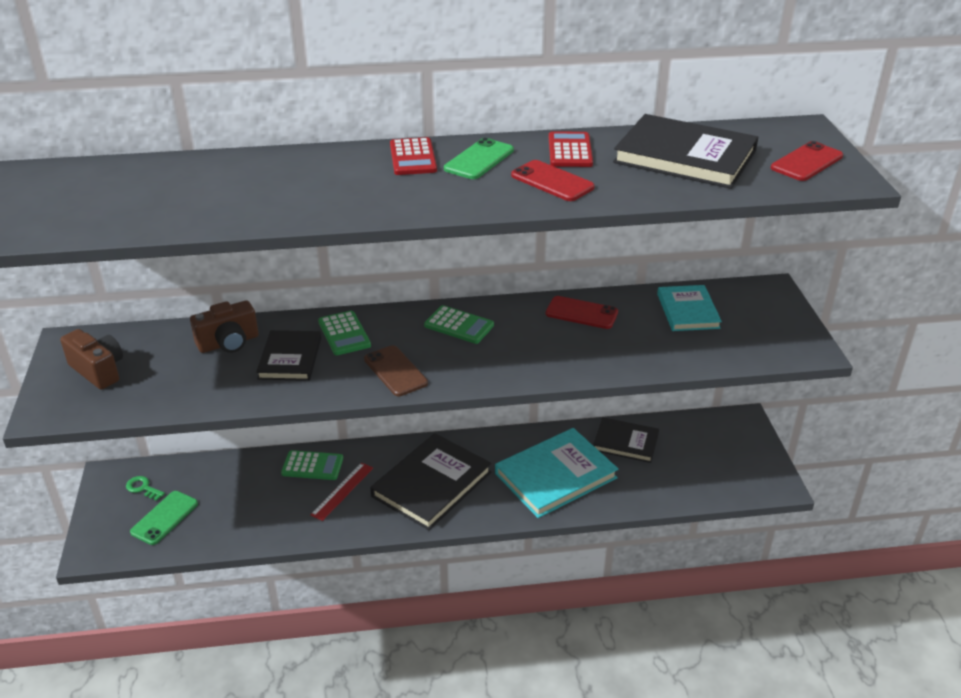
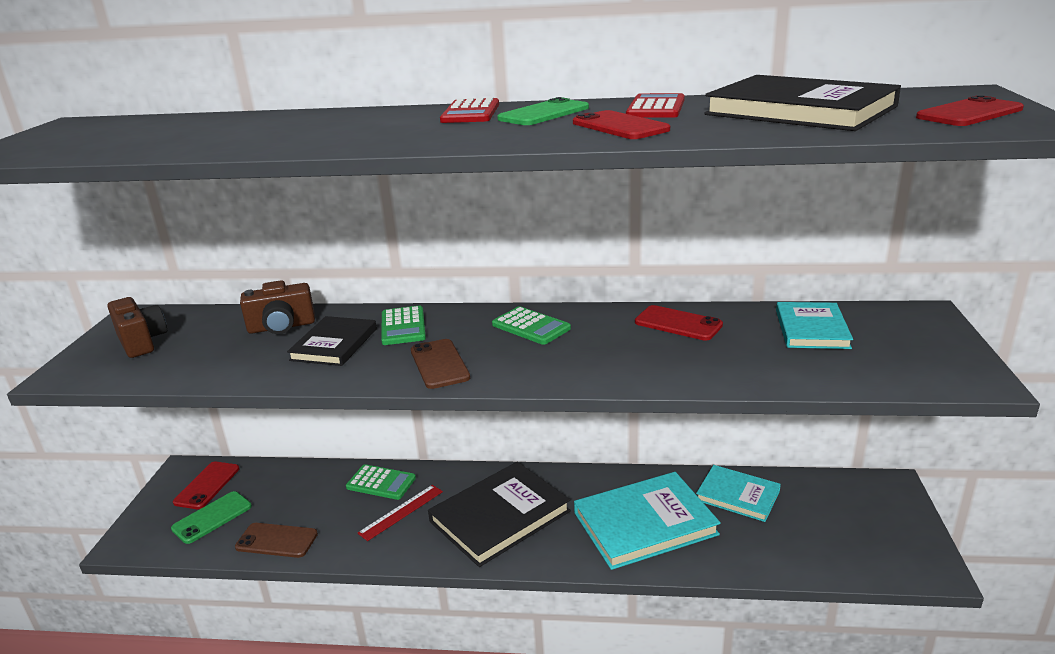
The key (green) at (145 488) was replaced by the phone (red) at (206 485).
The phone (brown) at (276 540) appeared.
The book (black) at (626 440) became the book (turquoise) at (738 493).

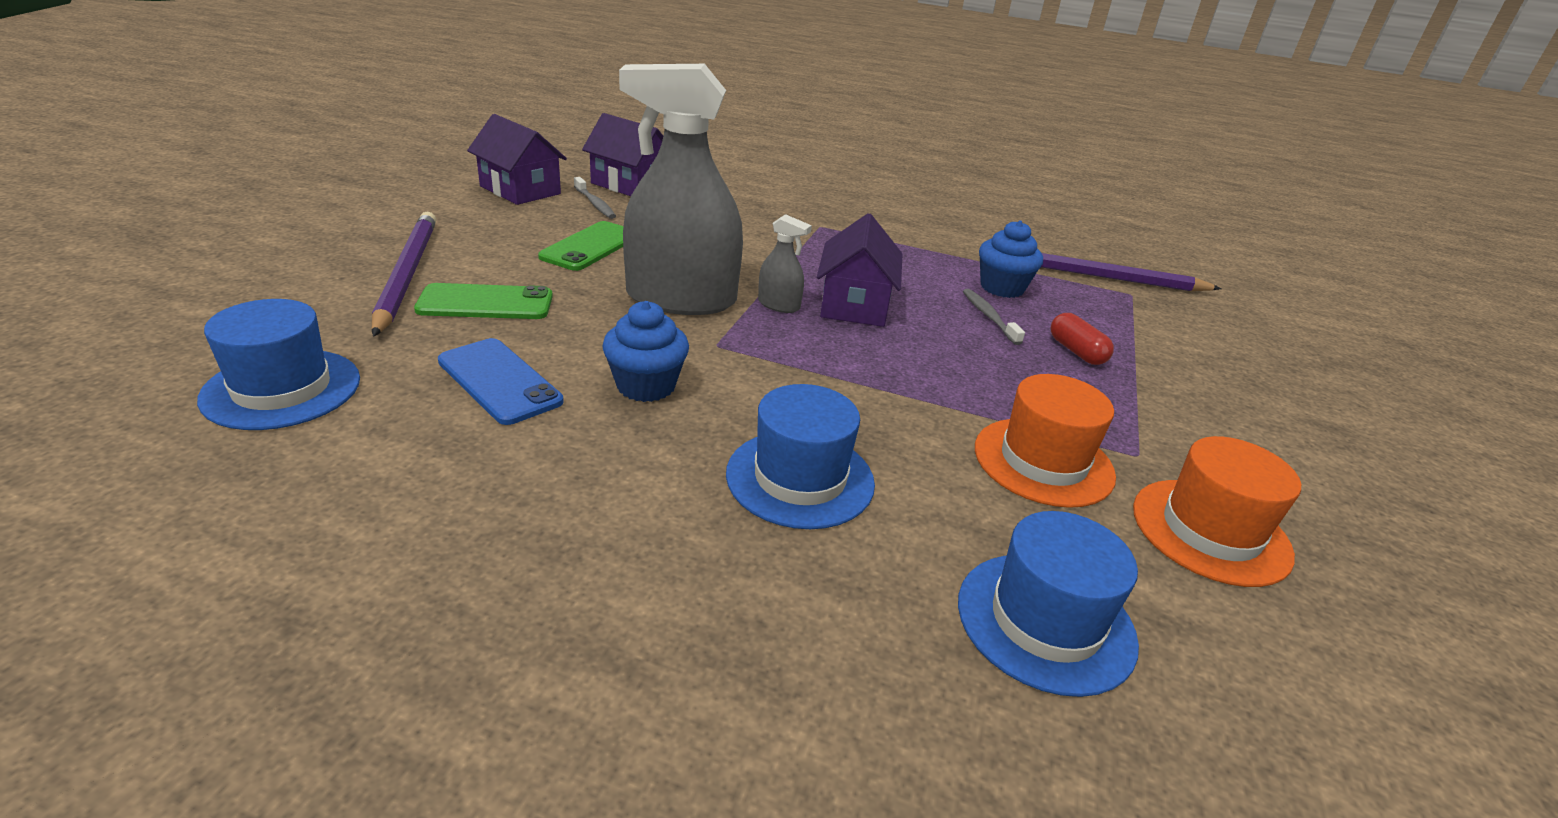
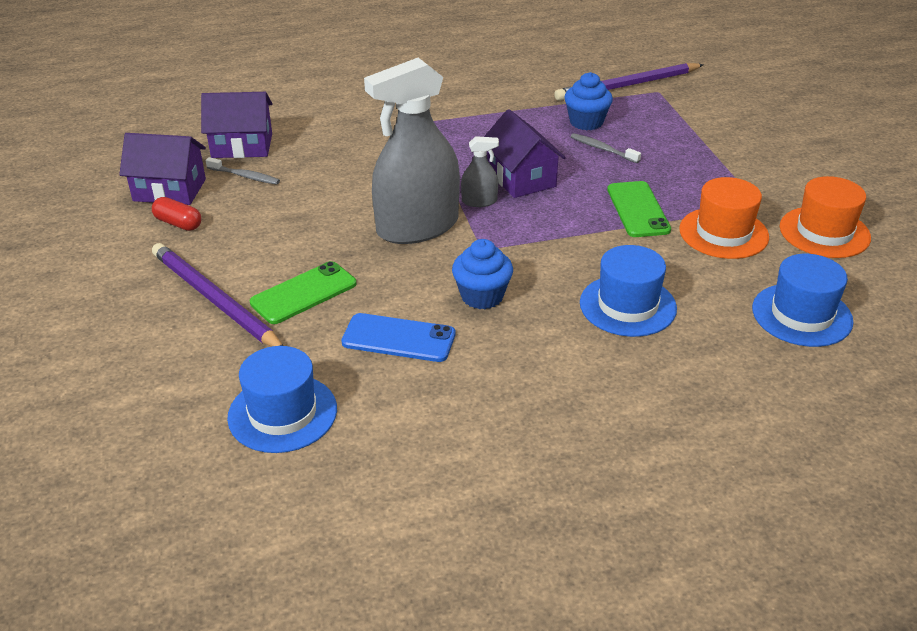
The capsule (red) moved from (1082 339) to (176 214).
The phone (green) moved from (581 246) to (639 209).

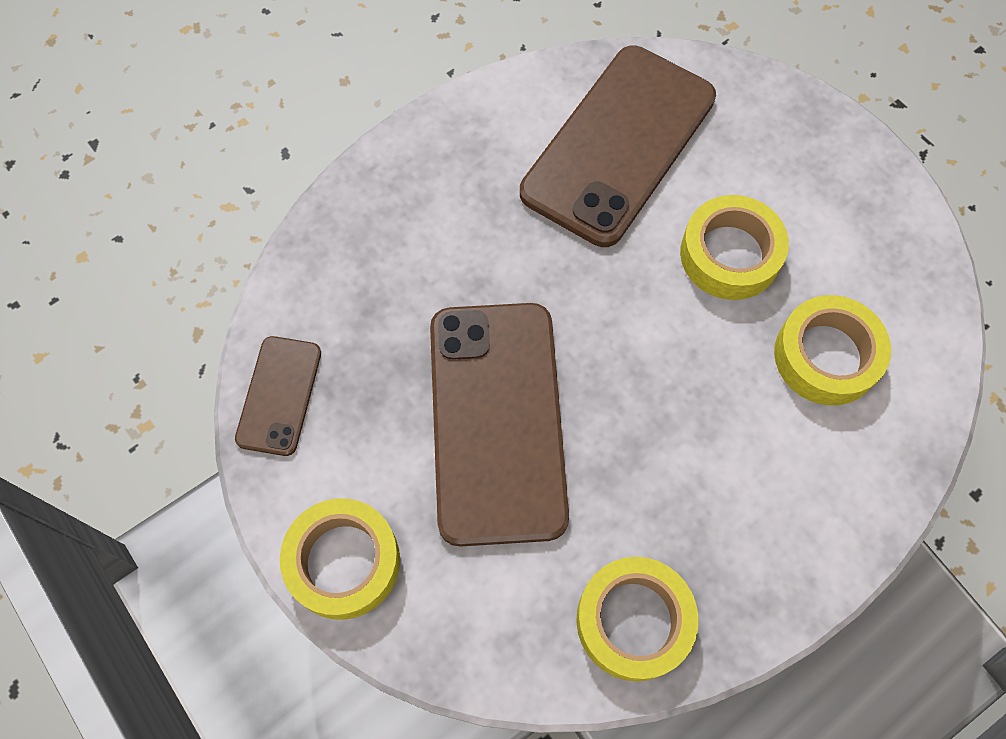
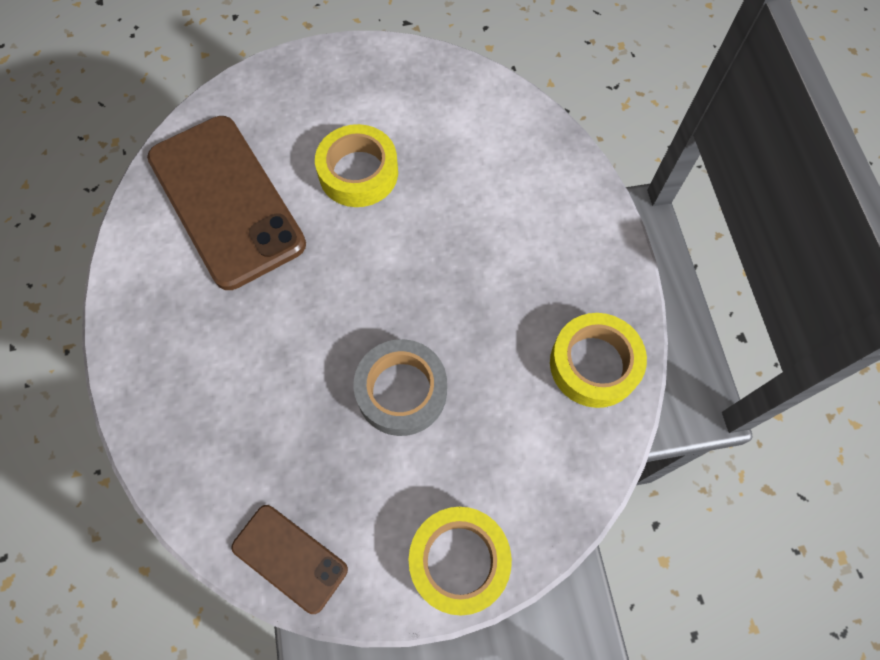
The phone (brown) at (499 424) was replaced by the tape (grey) at (400 387).
The tape (yellow) at (832 350) disappeared.

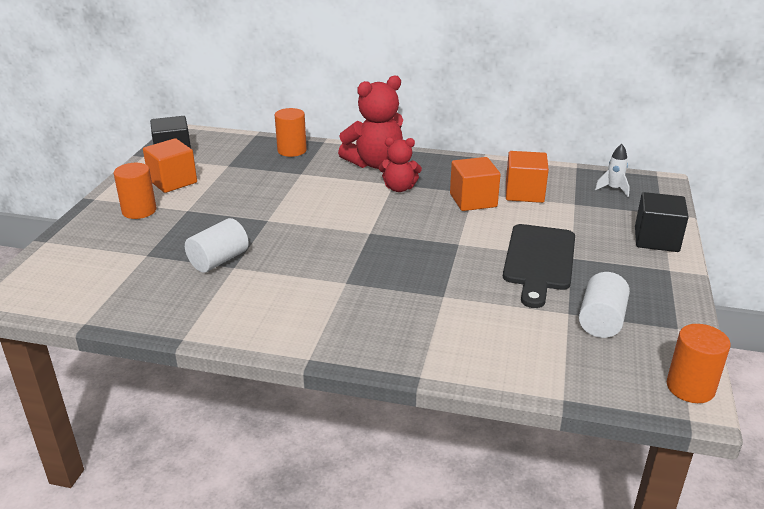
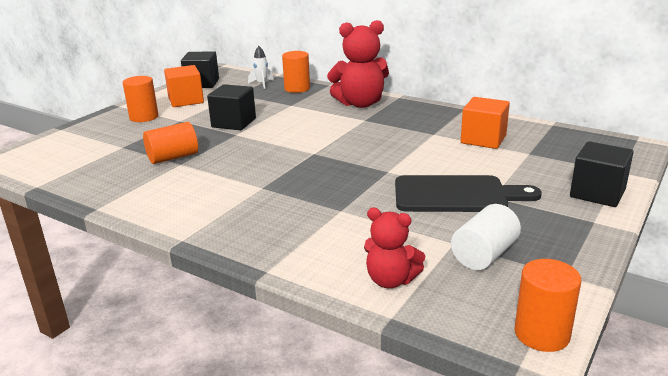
The cylinder (white) at (217 245) became the cylinder (orange) at (170 143).
The cube (black) at (231 107) appeared.
The rocket (white) moved from (612 170) to (261 67).
The teddy bear (red) moved from (400 164) to (394 248).
The cutting board (black) at (539 266) turned 120 degrees counterclockwise.
The cube (orange) at (475 184) disappeared.

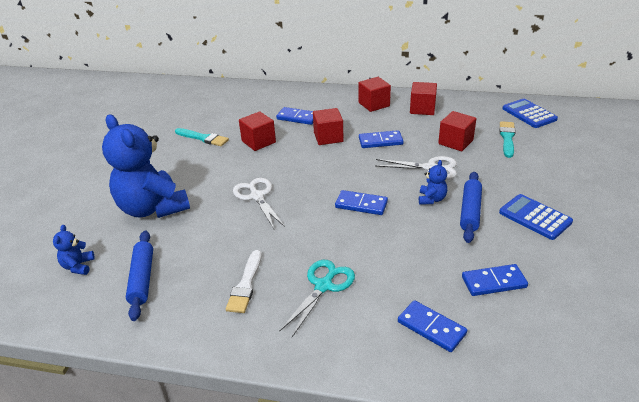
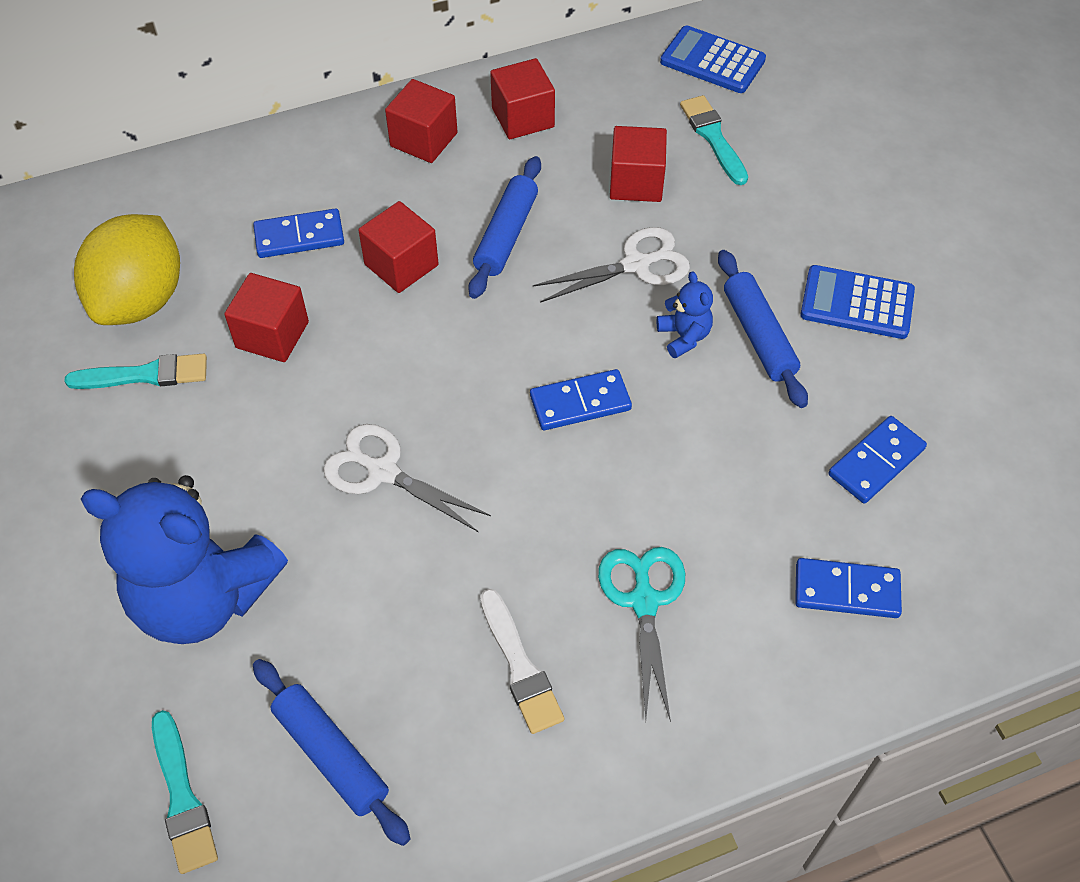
The lemon (yellow) at (127 269) appeared.
The teddy bear (blue) at (74 250) was replaced by the brush (turquoise) at (185 792).
The domino (blue) at (381 139) was replaced by the rolling pin (blue) at (504 227).

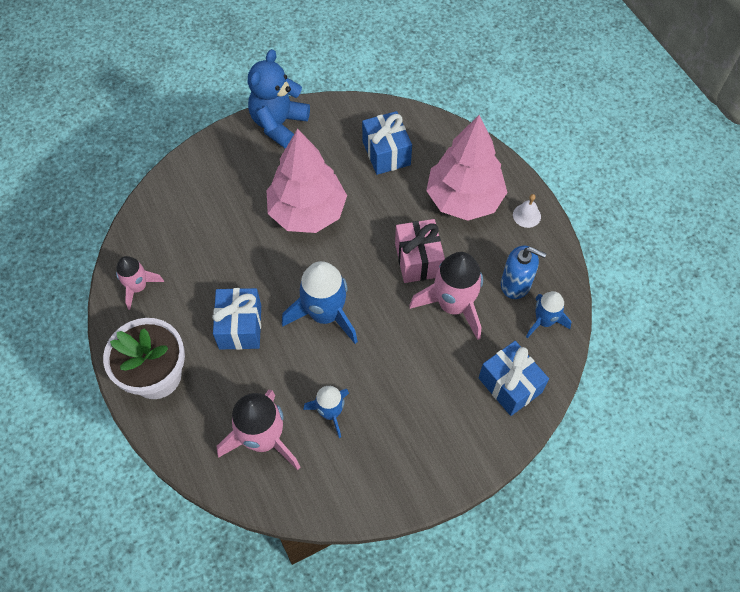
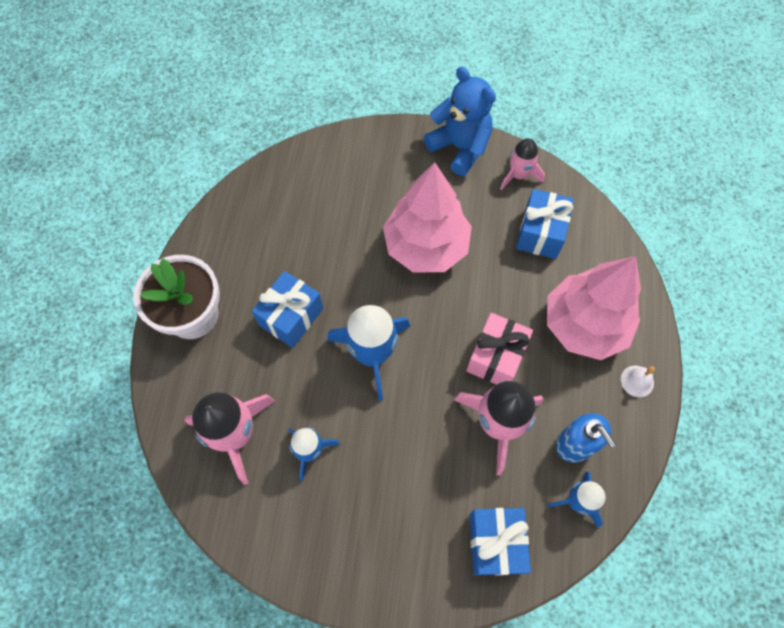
The teddy bear (blue) at (279 98) turned 75 degrees clockwise.
The rocket (pink) moved from (140 283) to (522 164).

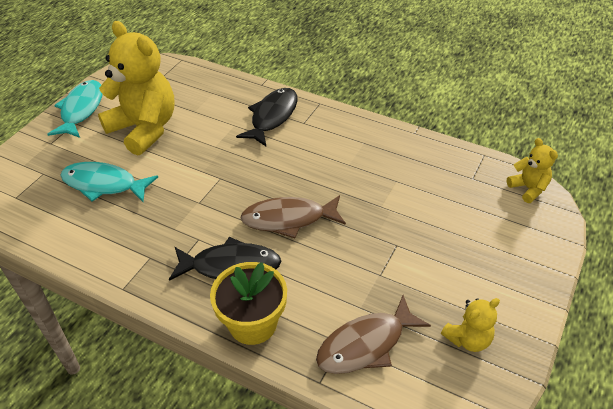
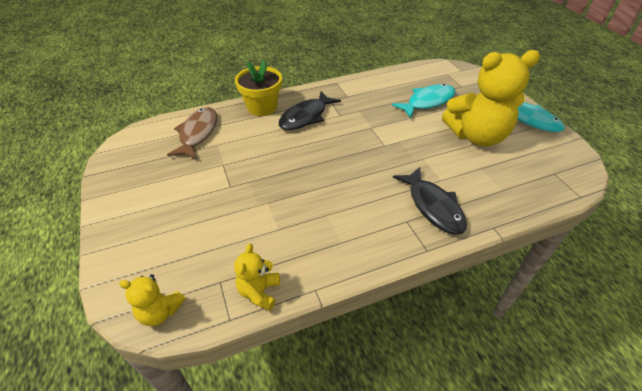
The teddy bear (yellow) moved from (470 325) to (257 277).
The fish (brown) at (293 216) disappeared.

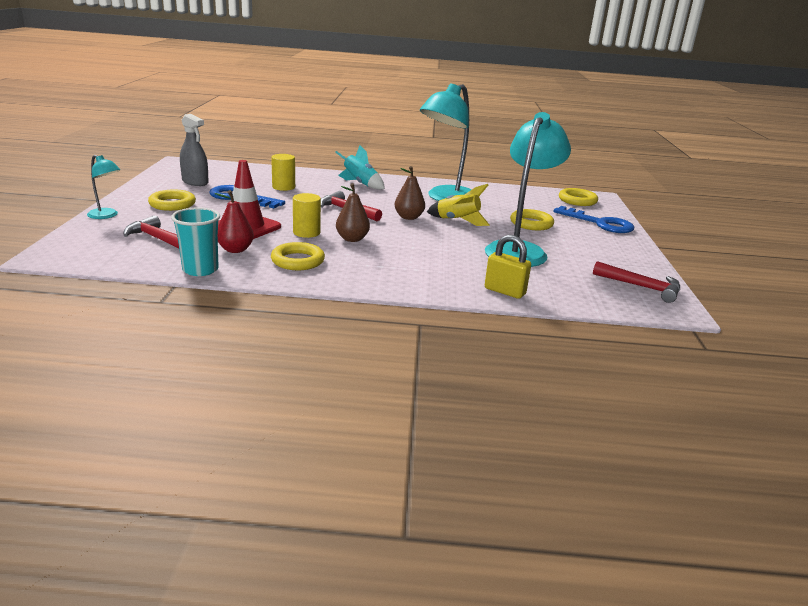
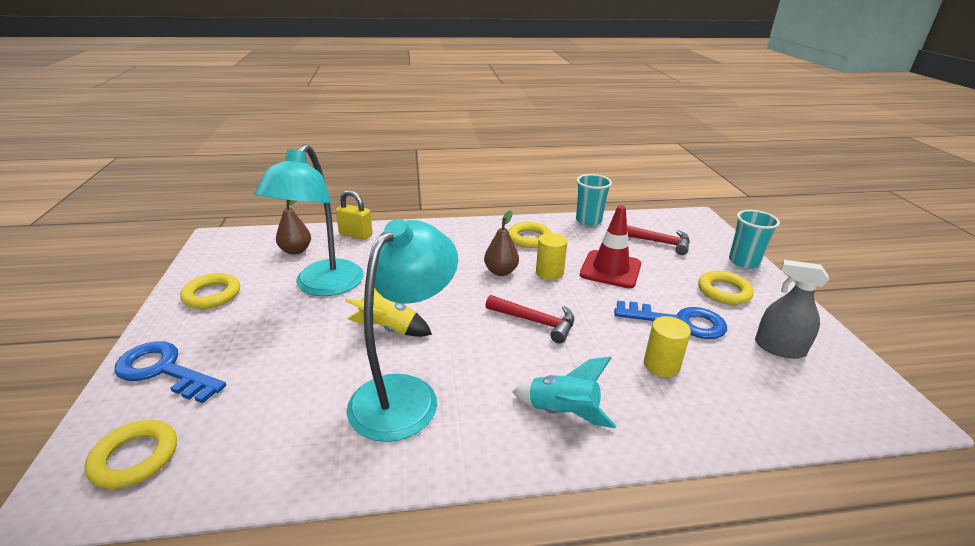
The ring (yellow) moved from (532 219) to (210 291).
The pear (brown) moved from (410 193) to (293 227).
The lamp (turquoise) at (103 187) was replaced by the cup (turquoise) at (754 239).
The pear (red) at (234 221) disappeared.
The hammer (red) at (636 282) disappeared.

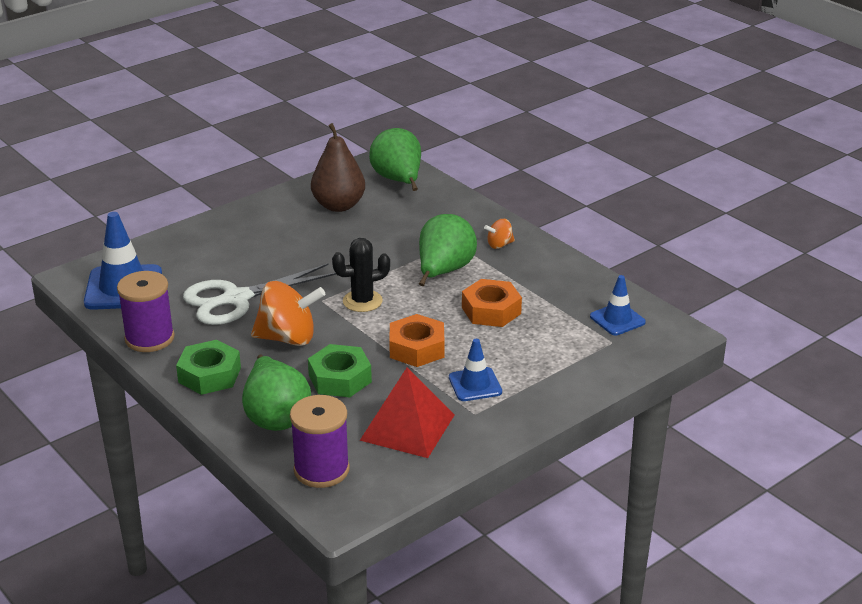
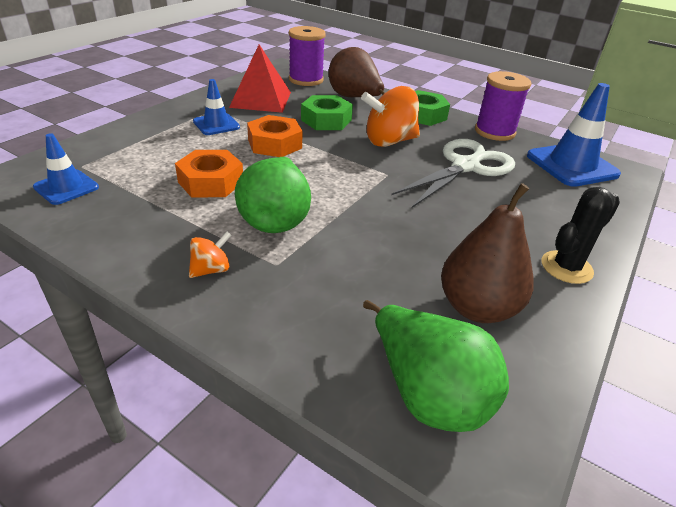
The pear (green) at (276 393) became the pear (brown) at (357 72).
The cactus (black) moved from (361 275) to (581 235).

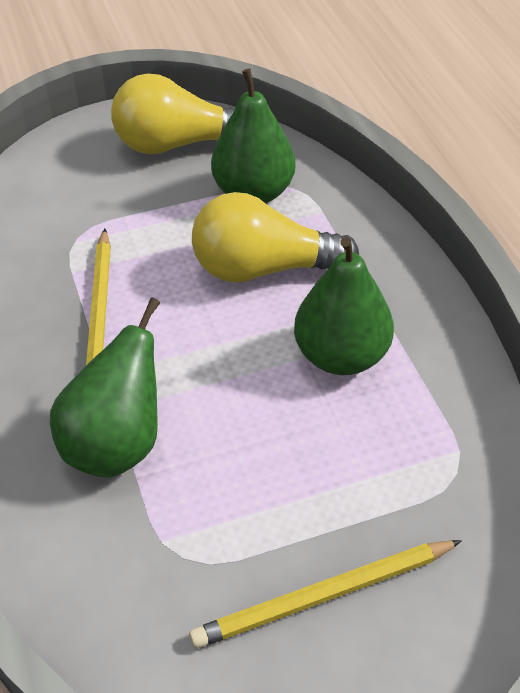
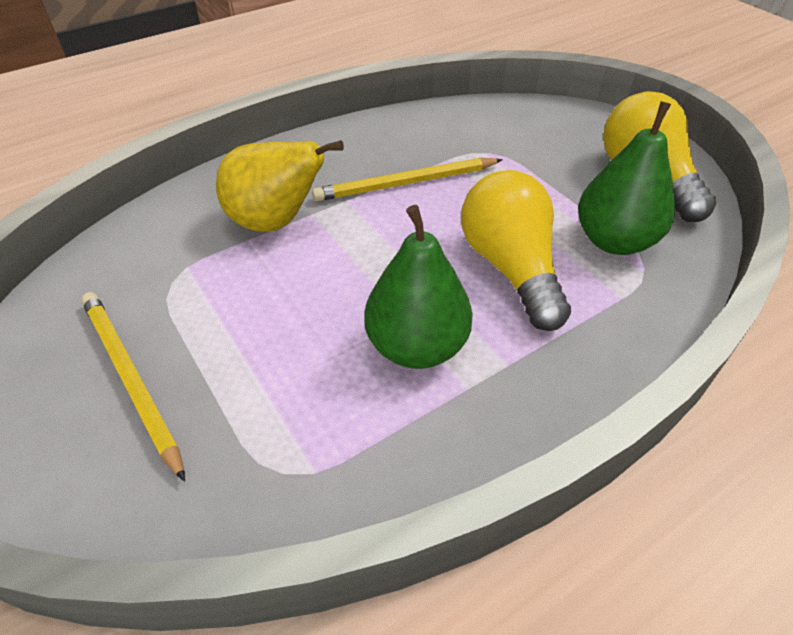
The pear (green) at (105 387) became the pear (yellow) at (280 186).

